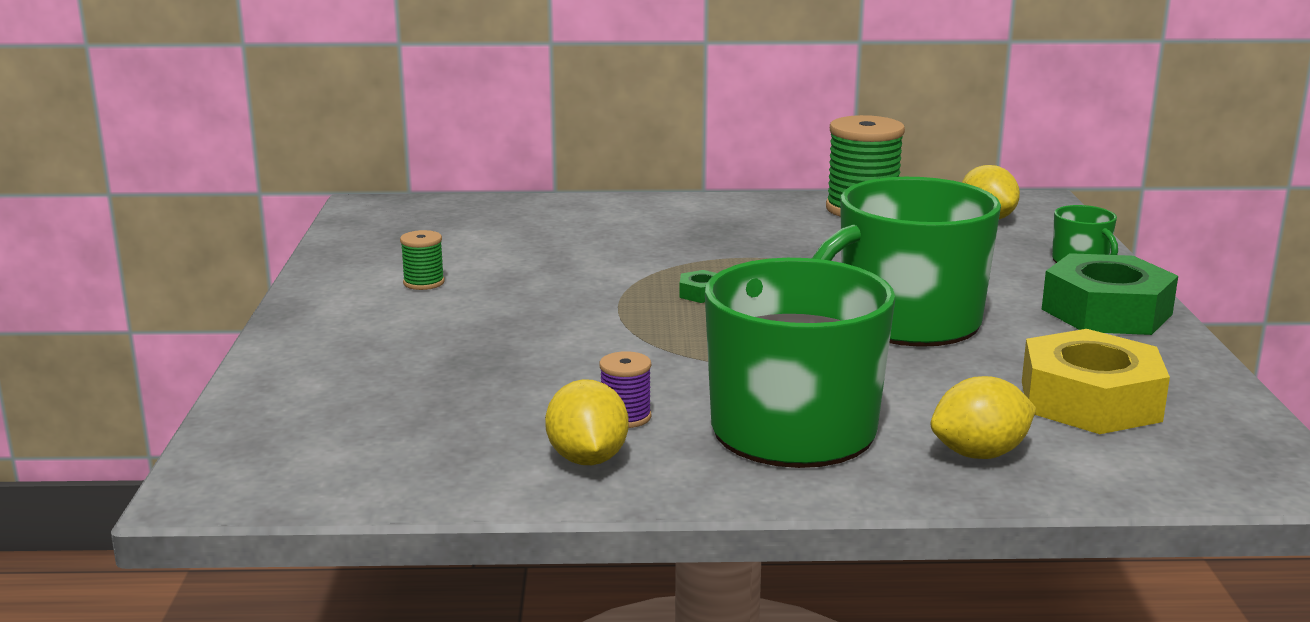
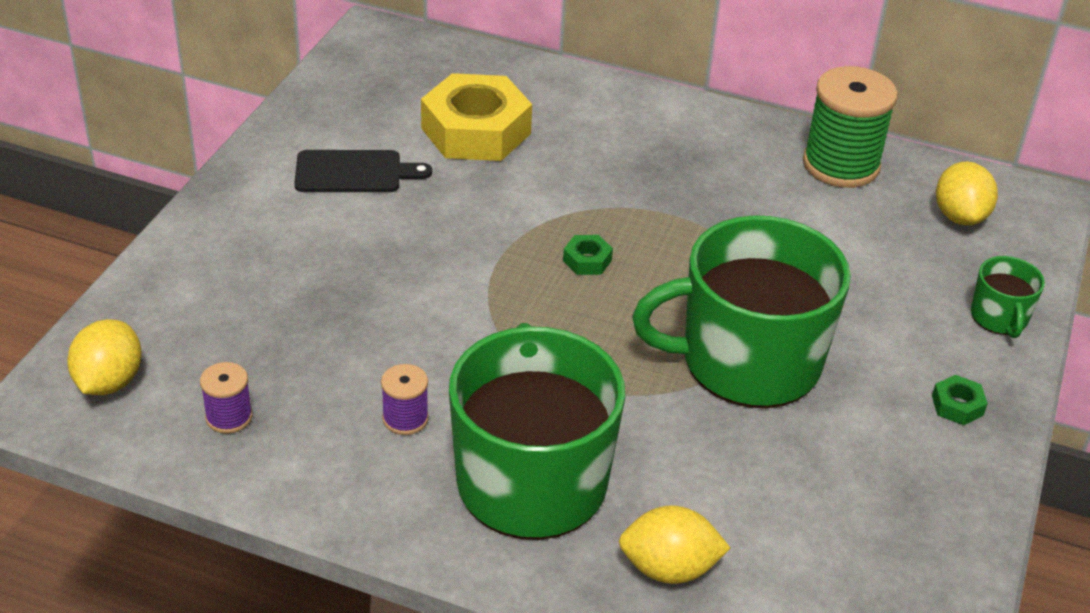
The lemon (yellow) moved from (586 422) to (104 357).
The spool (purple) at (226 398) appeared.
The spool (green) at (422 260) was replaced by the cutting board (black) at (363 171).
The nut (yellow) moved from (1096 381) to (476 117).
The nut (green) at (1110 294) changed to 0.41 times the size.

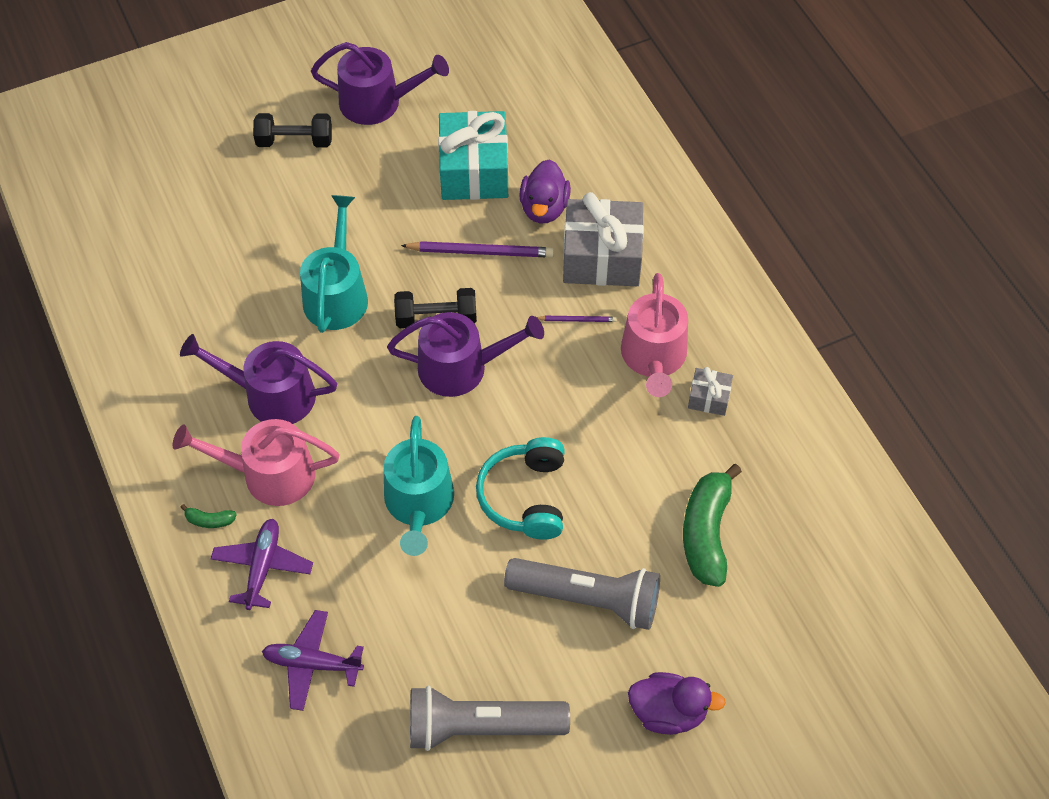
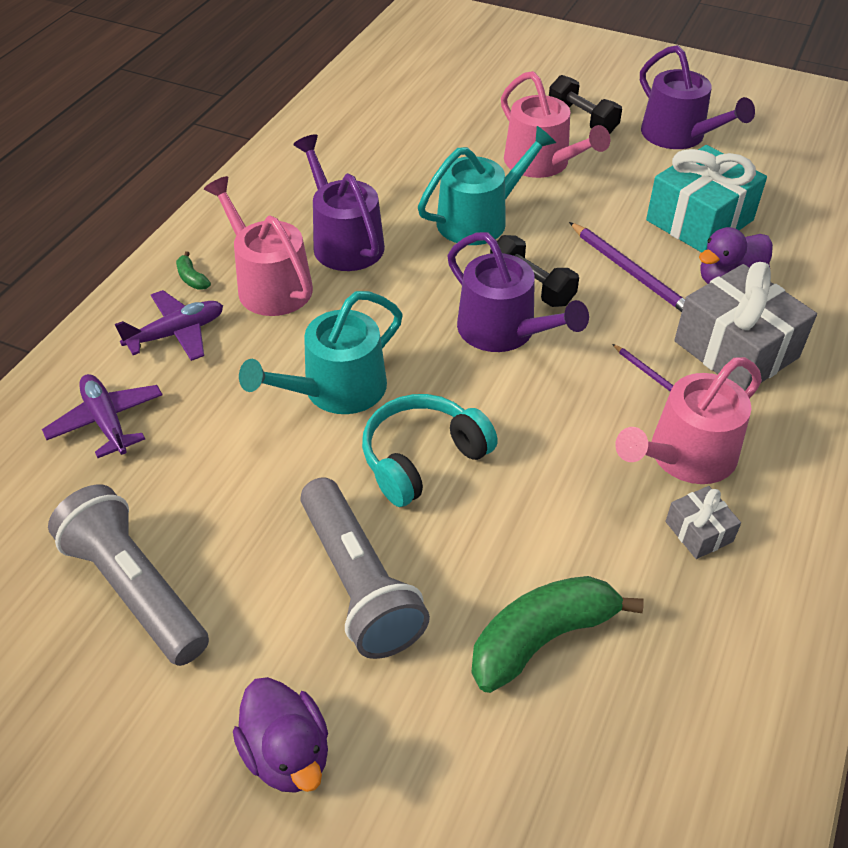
The watering can (pink) at (555 124) appeared.

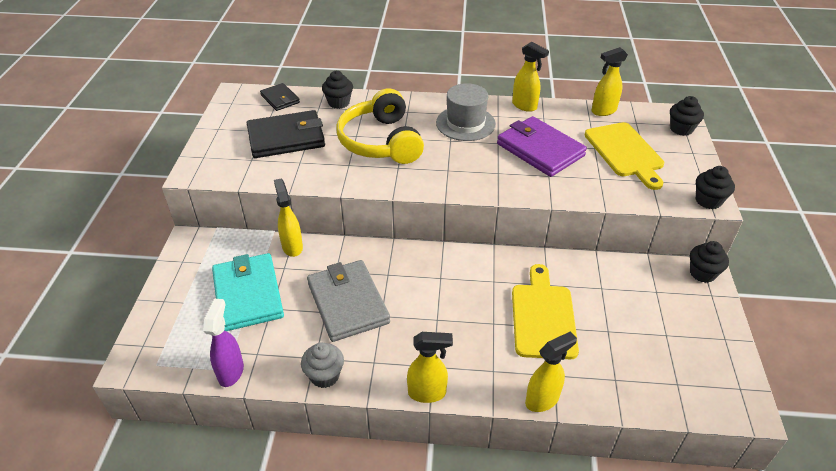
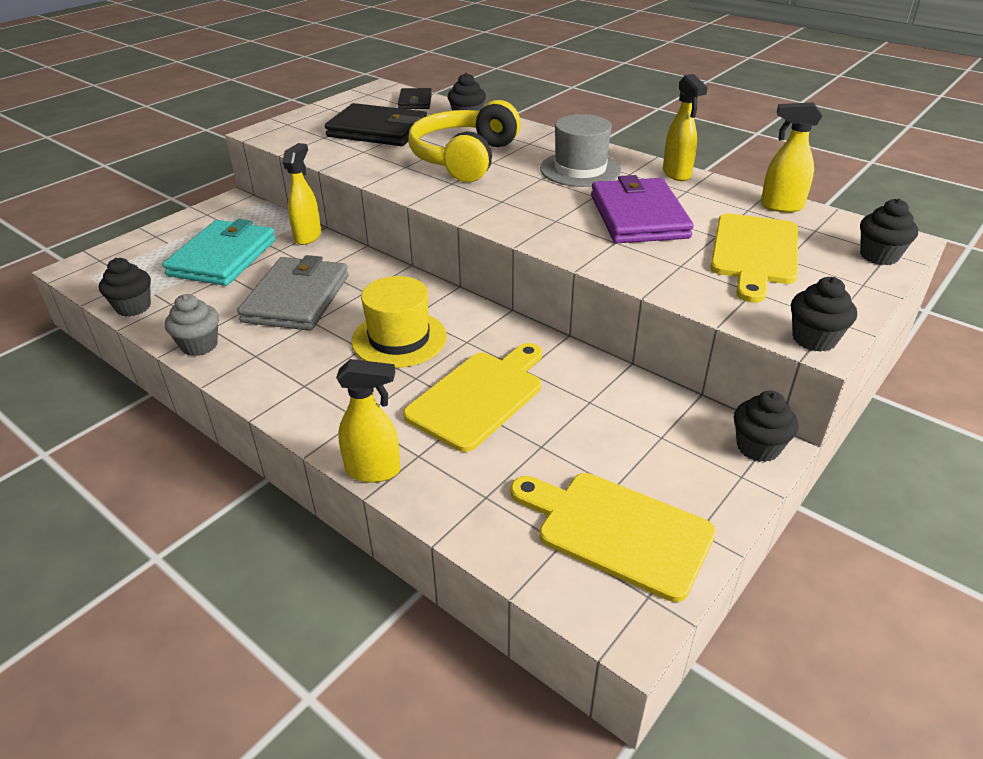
The spray bottle (purple) at (223 343) was replaced by the cupcake (black) at (125 287).
The hat (yellow) at (399 322) appeared.
The cutting board (yellow) at (613 537) appeared.
The spray bottle (yellow) at (430 367) disappeared.

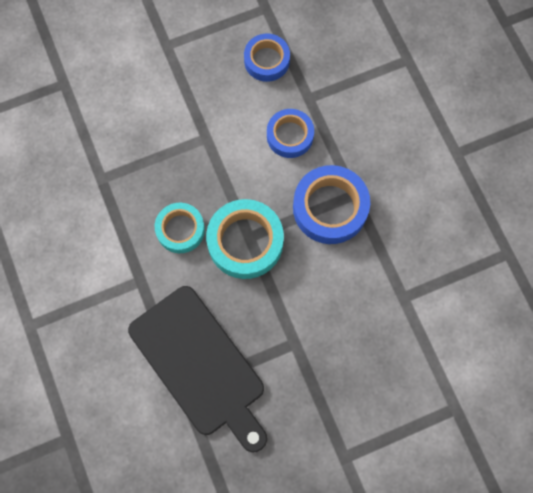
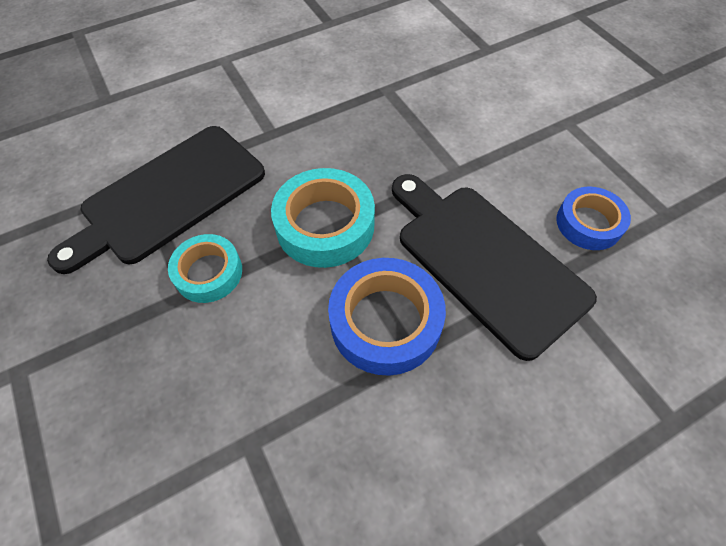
The tape (turquoise) moved from (180 228) to (205 268).
The tape (blue) at (290 133) was replaced by the cutting board (black) at (494 267).

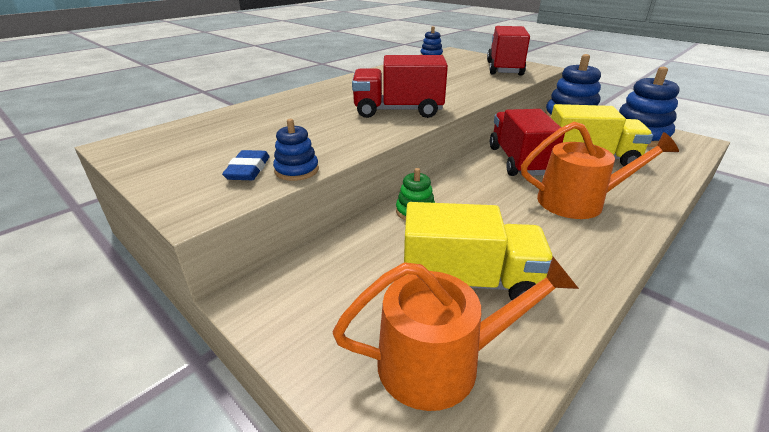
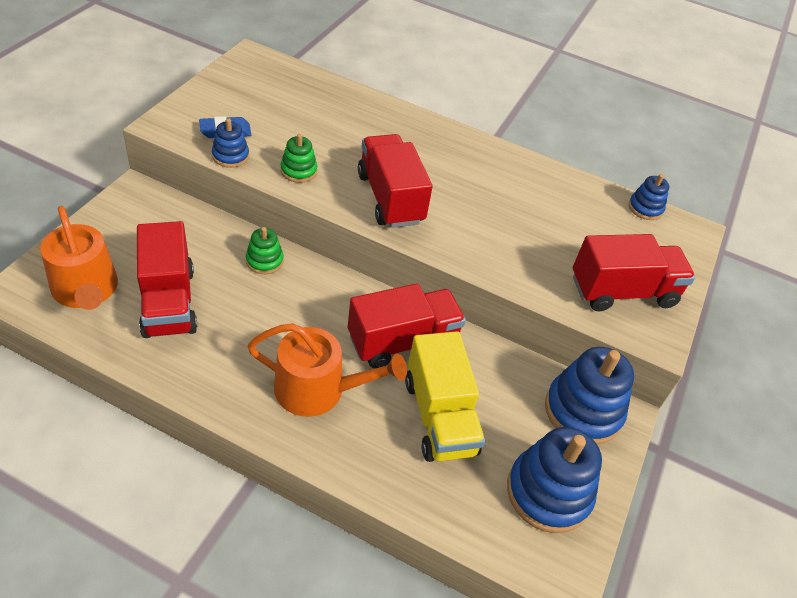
The truck (yellow) at (478 251) became the truck (red) at (167 279).
The watering can (orange) at (600 170) turned 60 degrees counterclockwise.
The stacking toy (green) at (299 158) appeared.

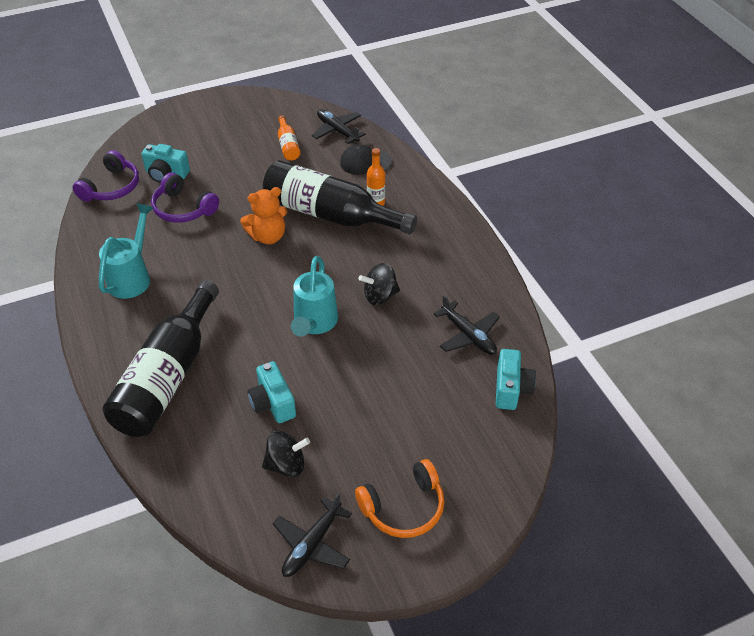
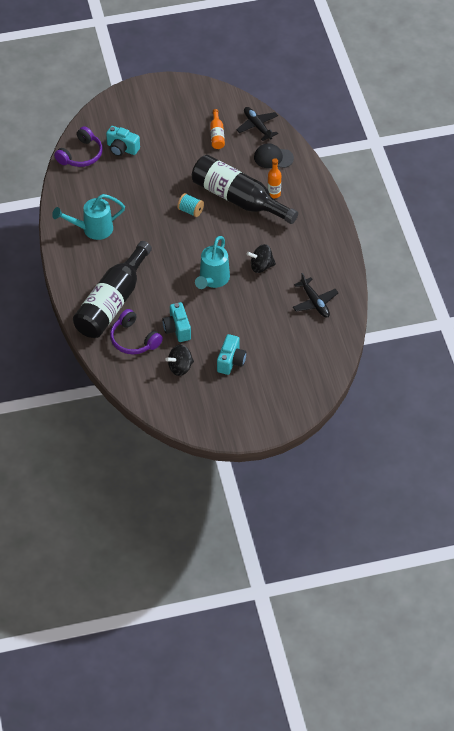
The watering can (turquoise) at (126 251) turned 135 degrees counterclockwise.
The headphones (purple) moved from (185 197) to (136 331).
The spinning top (black) at (286 453) turned 150 degrees clockwise.
The teddy bear (orange) at (264 215) was replaced by the spool (turquoise) at (190 205).
The camera (turquoise) moved from (516 379) to (232 354).
The plane (black) at (312 535) disappeared.
The headphones (orange) at (400 498) disappeared.

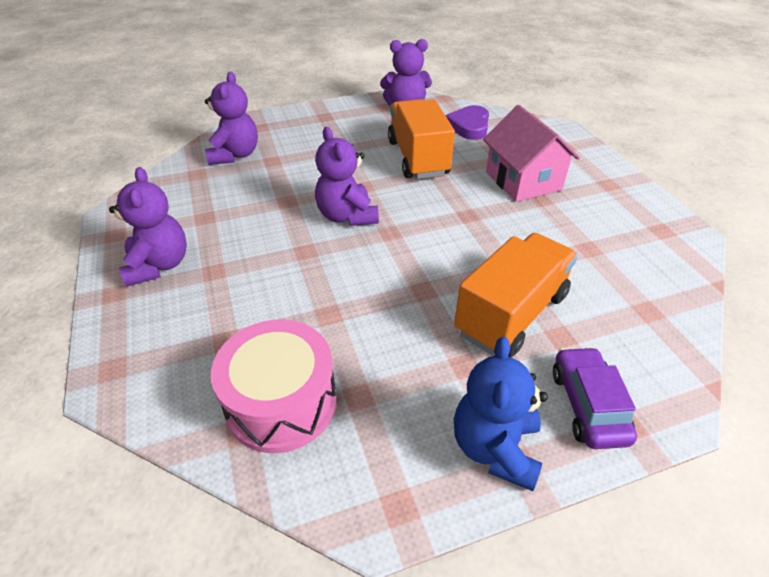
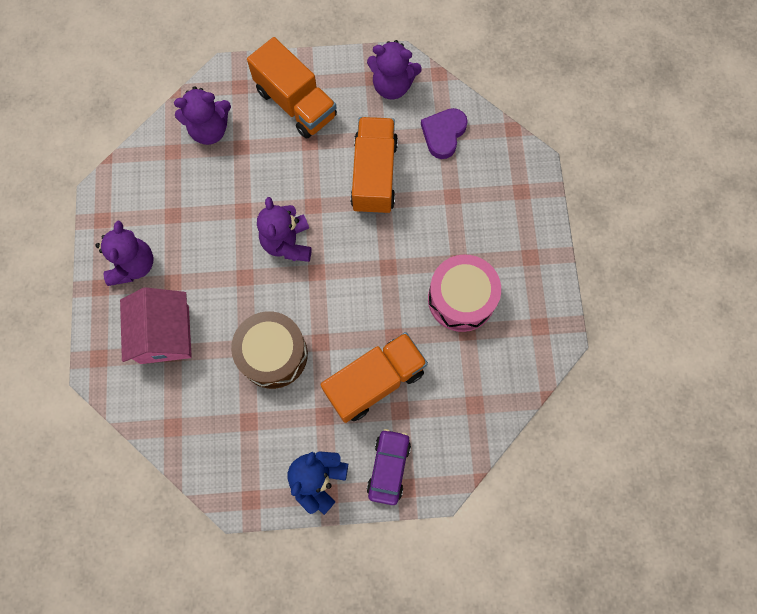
The house (pink) moved from (531 153) to (156 325).
The teddy bear (purple) at (231 118) turned 60 degrees clockwise.
The drum (brown) at (269 350) appeared.
The truck (orange) at (292 88) appeared.
The drum (pink) moved from (274 386) to (464 293).

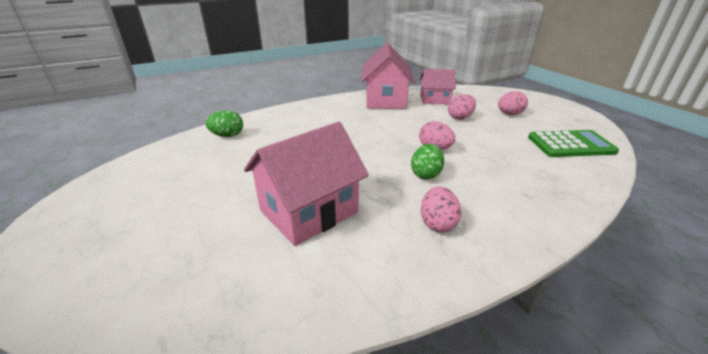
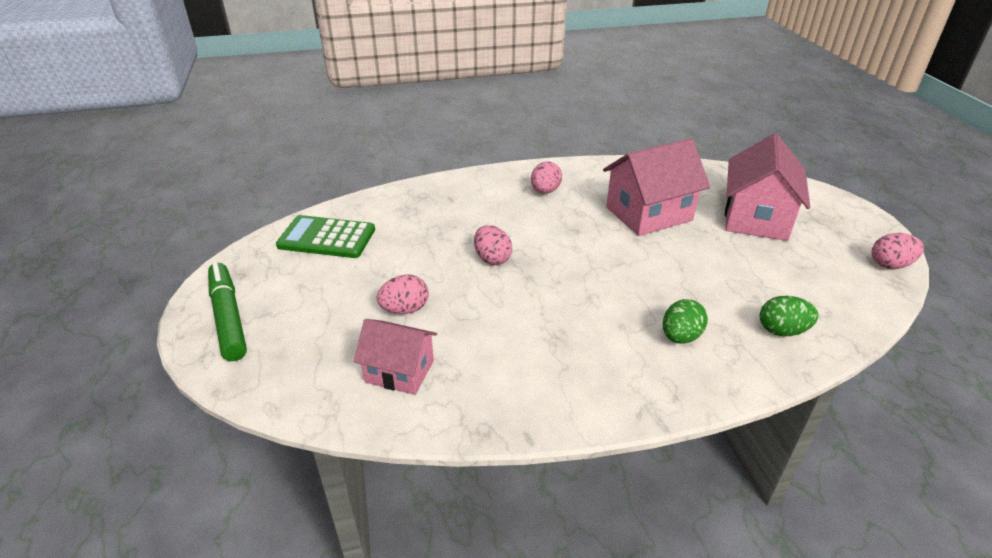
The marker (green) at (227 311) appeared.
The egg (green) moved from (427 162) to (685 321).
The house (pink) moved from (388 76) to (767 187).
The egg (pink) moved from (513 103) to (898 251).

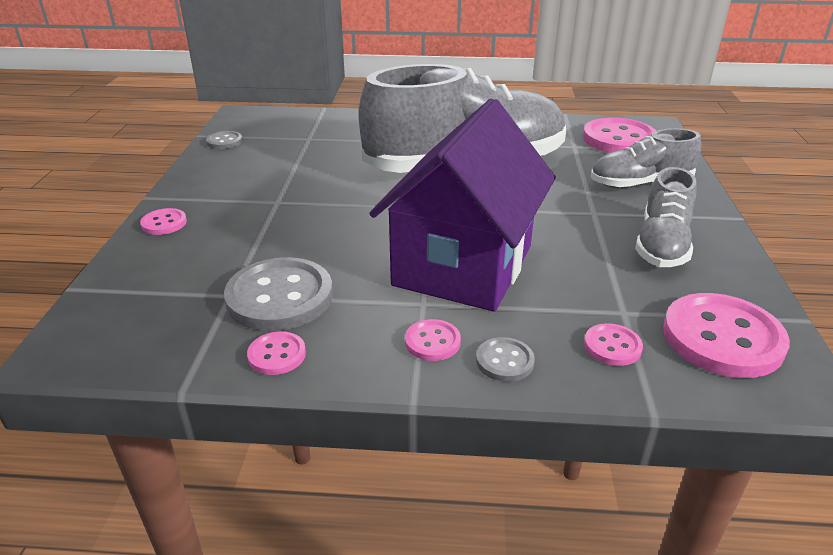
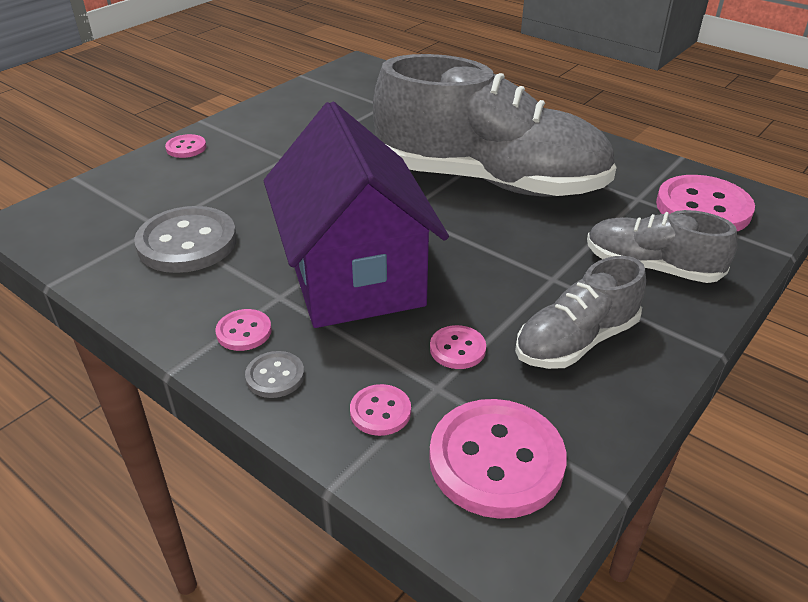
The house (purple) at (462 205) turned 75 degrees counterclockwise.
The button (pink) moved from (276 353) to (458 347).
The button (grey) at (224 140) disappeared.

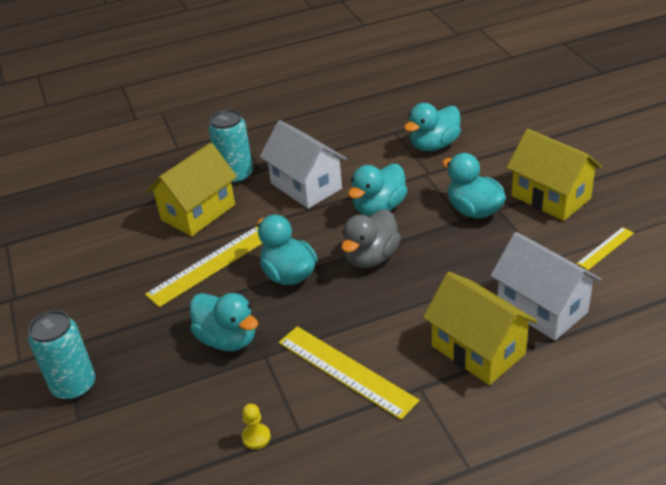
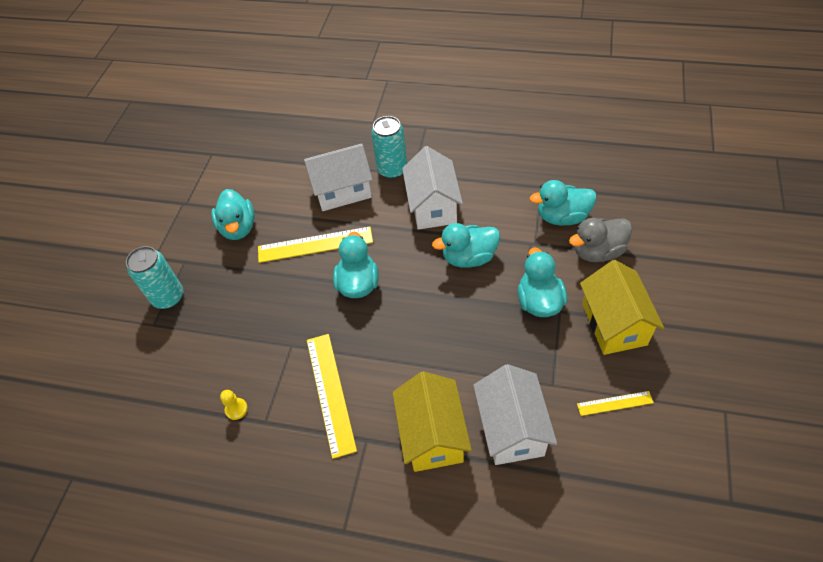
The duck (turquoise) moved from (224 322) to (233 214).
The house (yellow) at (192 189) became the house (white) at (338 177).
The duck (grey) moved from (371 238) to (600 240).

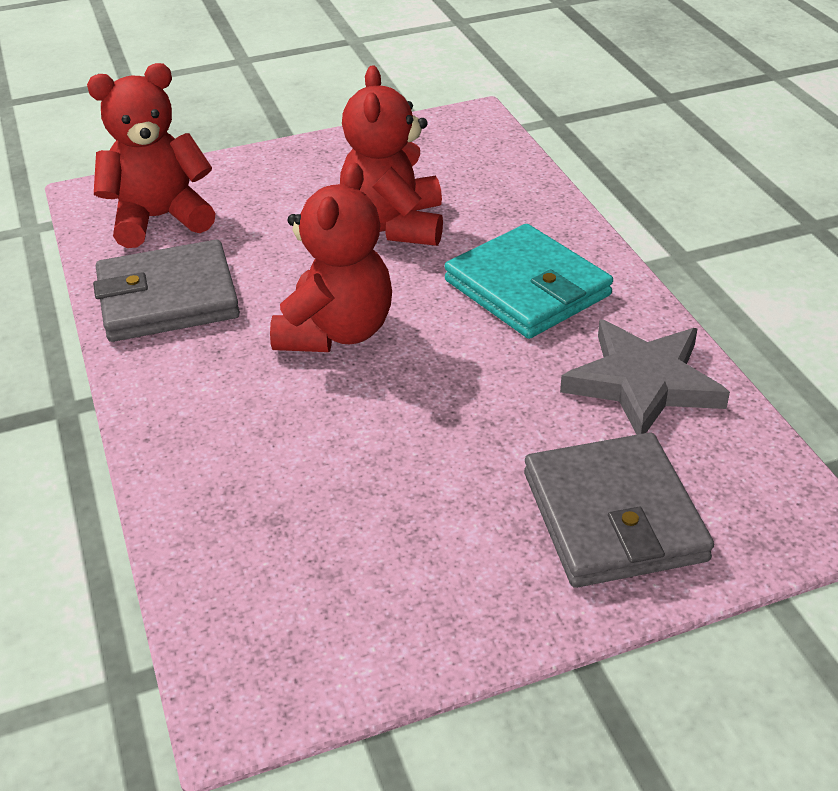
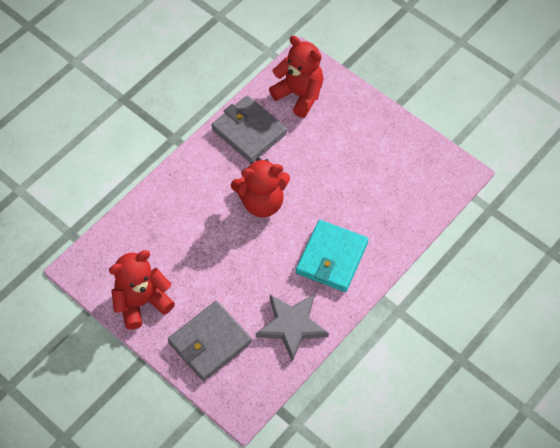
The teddy bear (red) moved from (391 156) to (142 290).

